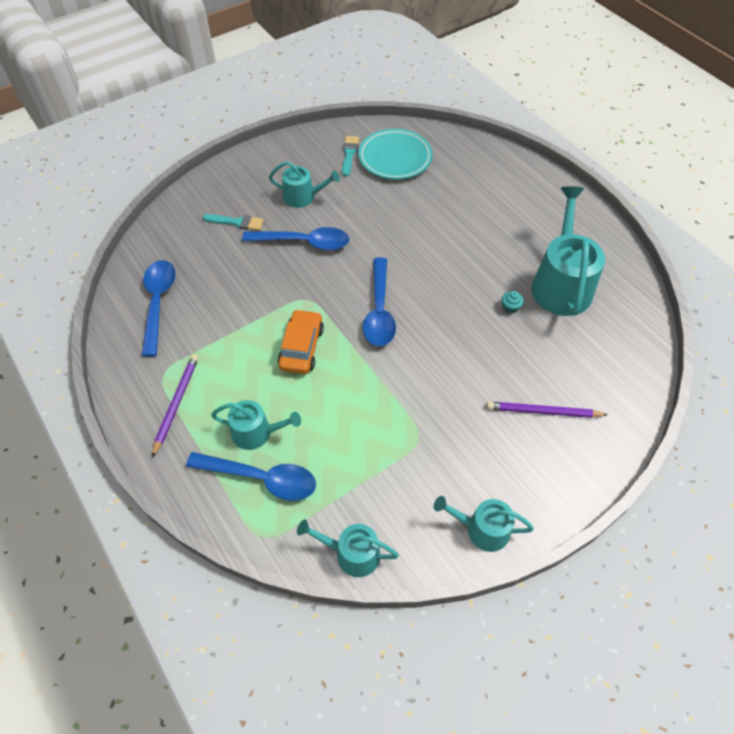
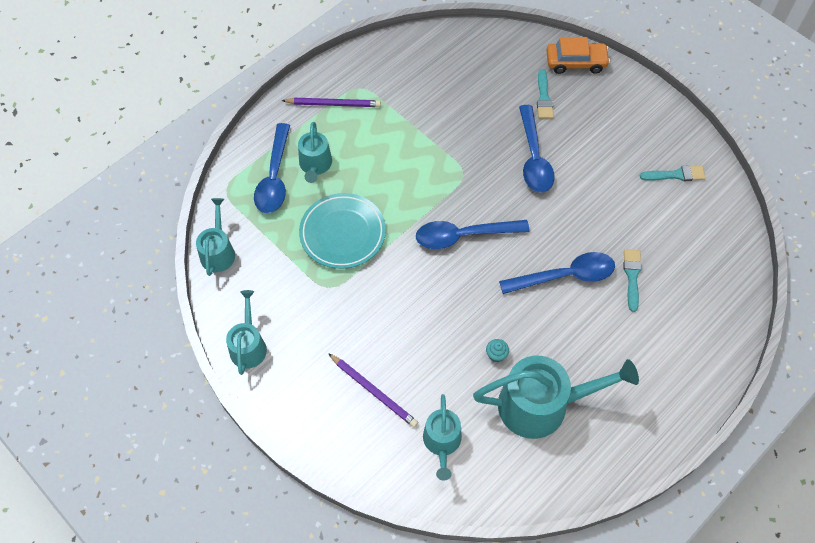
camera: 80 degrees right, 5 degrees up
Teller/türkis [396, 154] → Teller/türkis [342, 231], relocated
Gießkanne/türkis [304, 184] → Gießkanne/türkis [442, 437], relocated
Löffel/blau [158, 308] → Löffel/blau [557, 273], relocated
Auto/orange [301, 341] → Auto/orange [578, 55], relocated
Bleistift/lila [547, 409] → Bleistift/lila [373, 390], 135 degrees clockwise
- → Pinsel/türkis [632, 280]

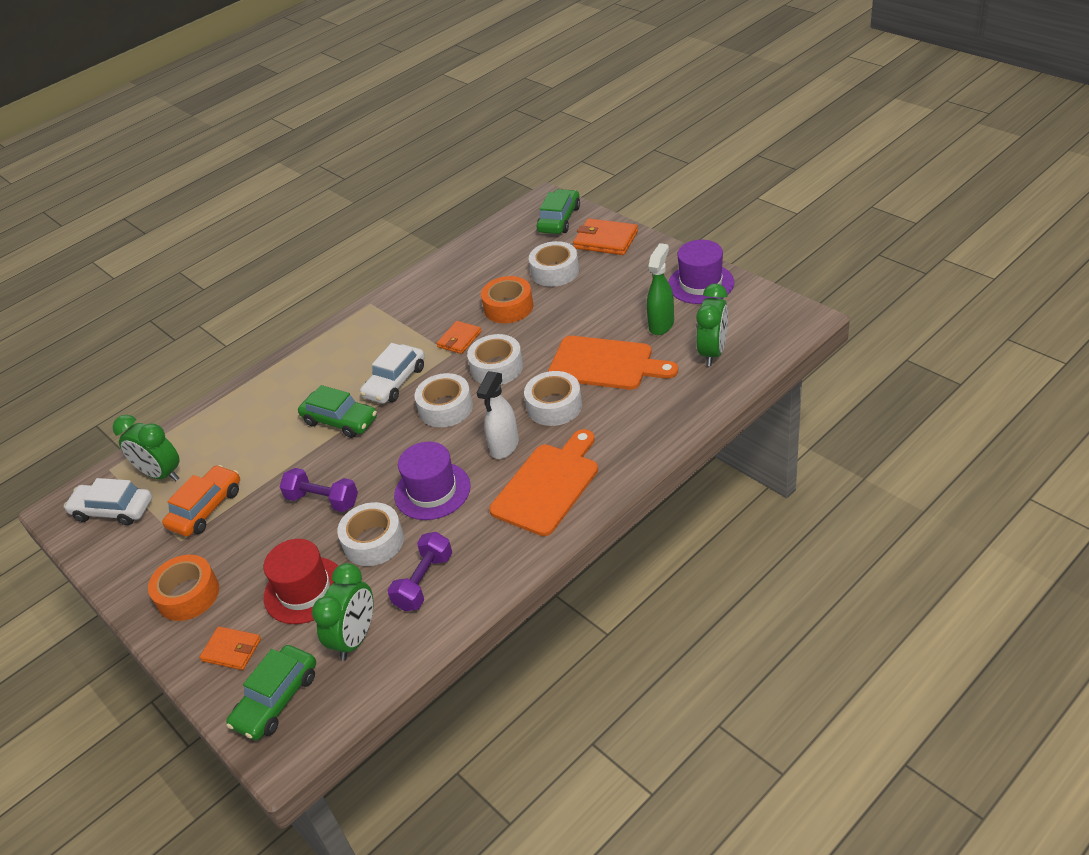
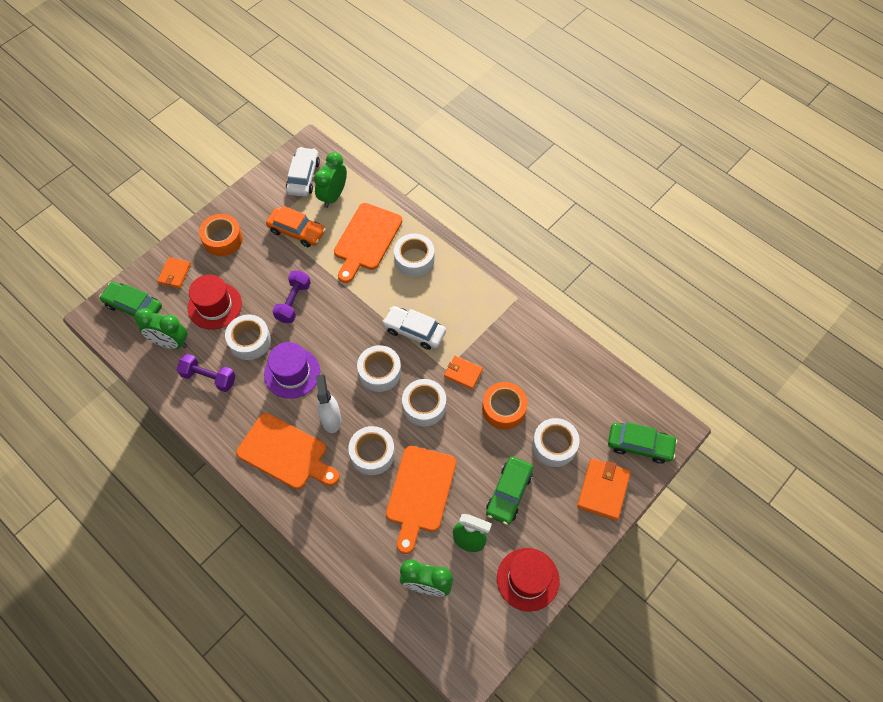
camera: 80 degrees right, 20 degrees up
Hut/lila [701, 272] → Hut/rot [528, 580]
Sprühflasche/weiß [497, 415] → Sprühflasche/weiß [328, 403], 60 degrees clockwise
Auto/grün [337, 411] → Auto/grün [509, 491], relocated
- → Schneidebrett/orange [368, 243]
- → Klebeband/weiß [414, 255]

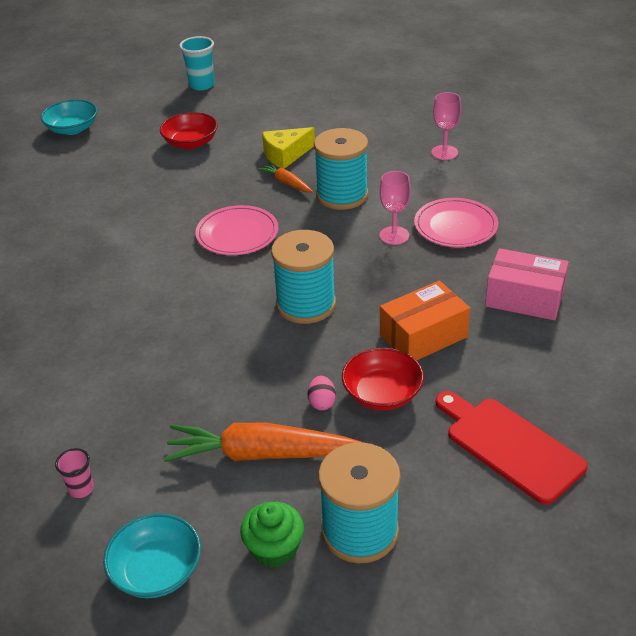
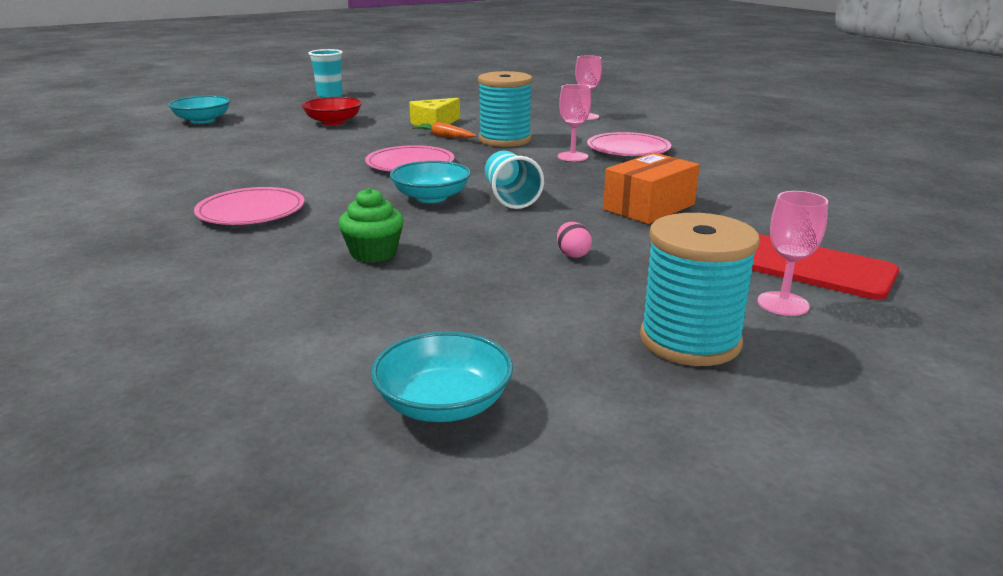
camera: 15 degrees left, 15 degrees down
Garnrolle/türkis [303, 277] → Becher/türkis [514, 180]
Schachtel/rosa [527, 284] → -
Schüssel/rot [383, 379] → -
Karotte/orange [263, 442] → -
Becher/rosa [74, 473] → -
Muffin/grün [272, 535] → Muffin/grün [371, 225], relocated
- → Schüssel/türkis [430, 182]
- → Teller/rosa [249, 206]
- → Kelch/rosa [792, 253]

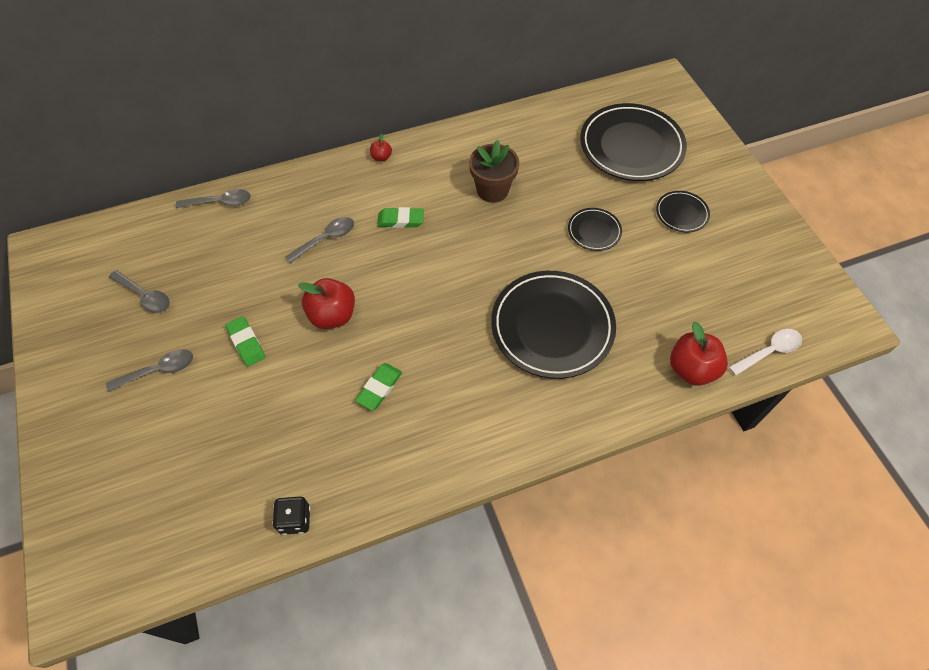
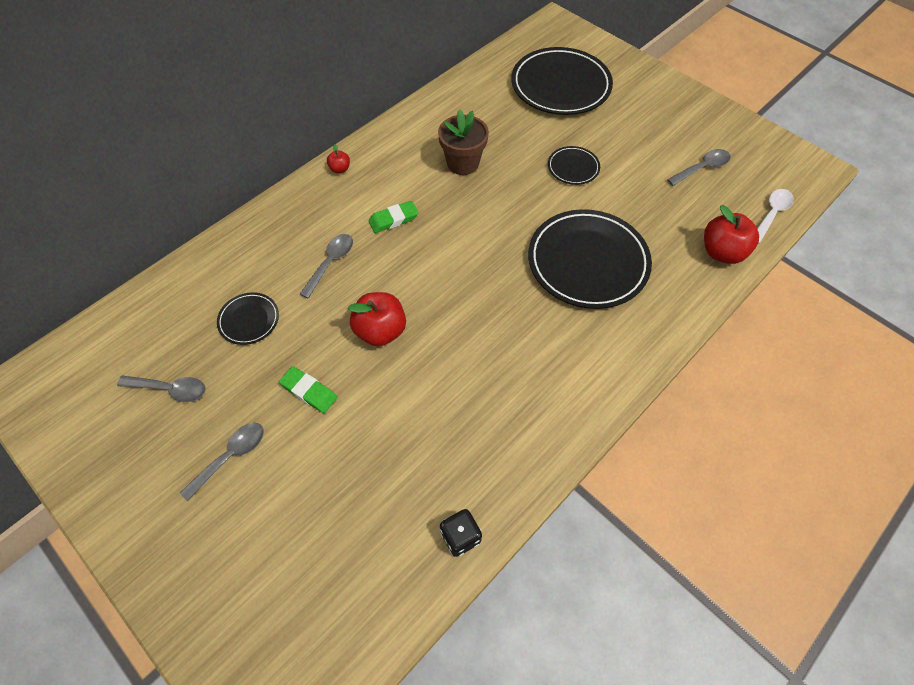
camera: 25 degrees left, 0 degrees up
Löffel/grau [213, 198] → Löffel/grau [699, 167], relocated
Teller/schwarz [683, 211] → Teller/schwarz [248, 318], relocated
Radiergummi/grün [378, 386] → -

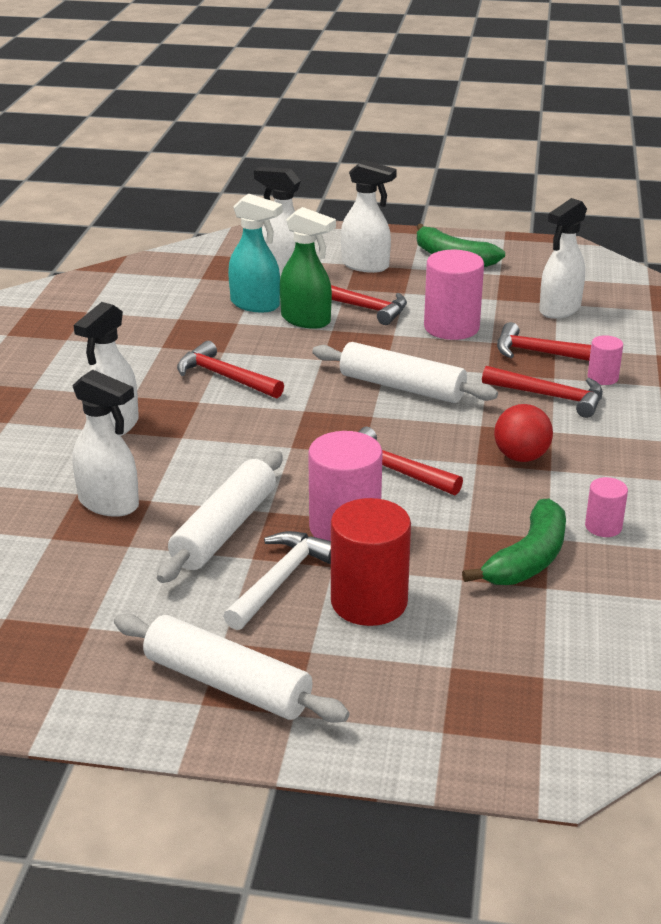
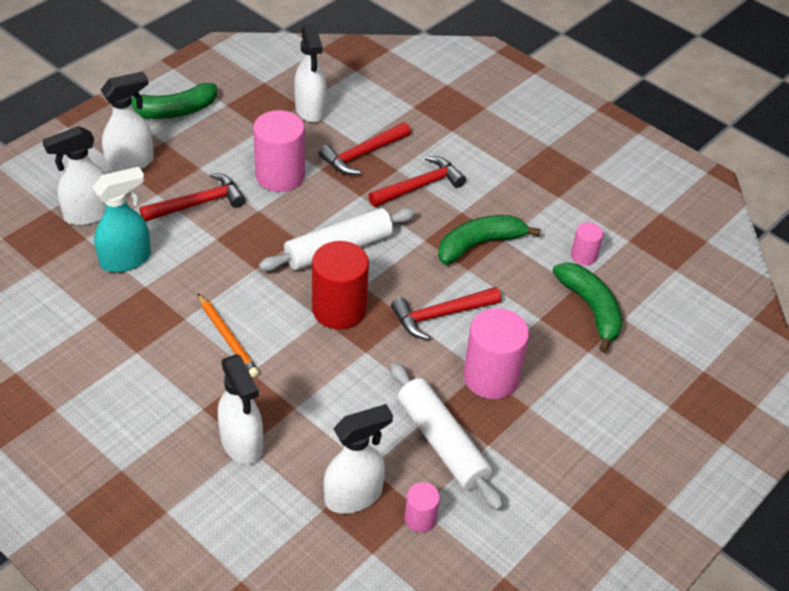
camera: 60 degrees left, 15 degrees up
Sprühflasche/grün [308, 268] → -
Vollzylinder/rosa [605, 360] → Vollzylinder/rosa [422, 507], relocated
Hammer/rot [230, 369] → Bleistift/orange [228, 335]
Ball/rot [523, 433] → Banane/grün [489, 239]
Vollzylinder/rot [371, 562] → Vollzylinder/rot [340, 285], relocated
Hammer/weiß [277, 580] → -
Nudelholz/weiß [231, 668] → -

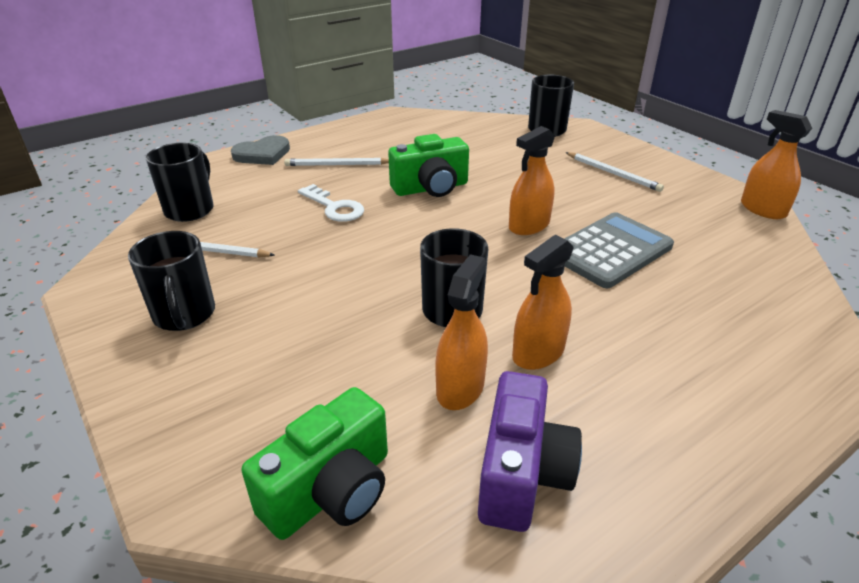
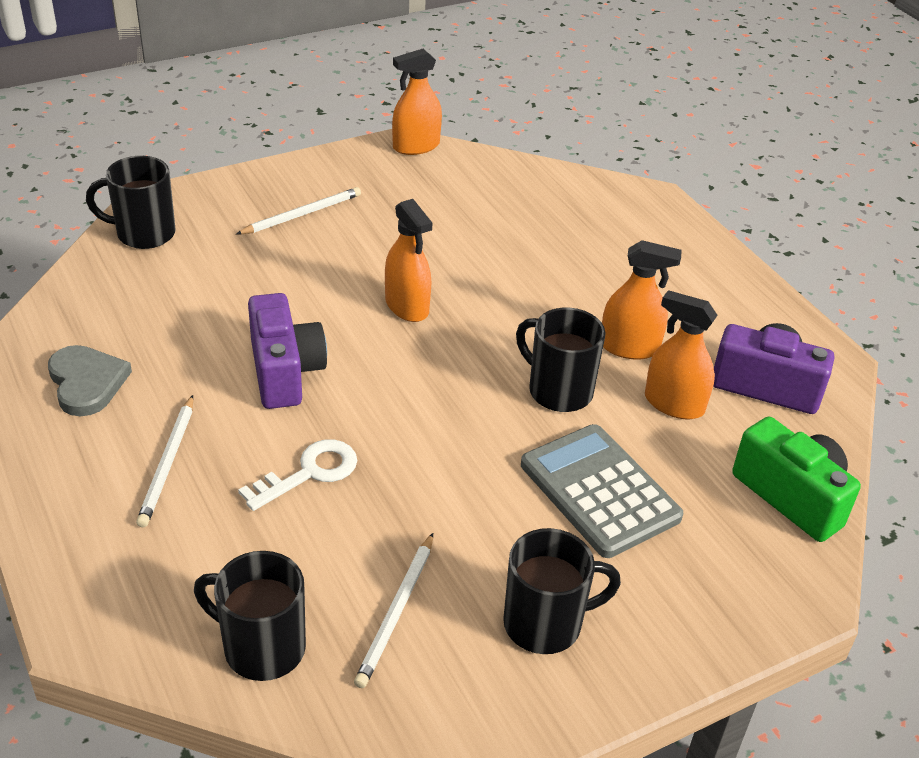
camera: 85 degrees left, 5 degrees up
Kamera/grün [428, 165] → Kamera/lila [287, 351]
Herz/grau [260, 150] → Herz/grau [90, 380], relocated
Taschenrechner/grau [619, 250] → Taschenrechner/grau [602, 491], relocated
Sprühflasche/orange [543, 302] → Sprühflasche/orange [642, 299], 45 degrees counterclockwise

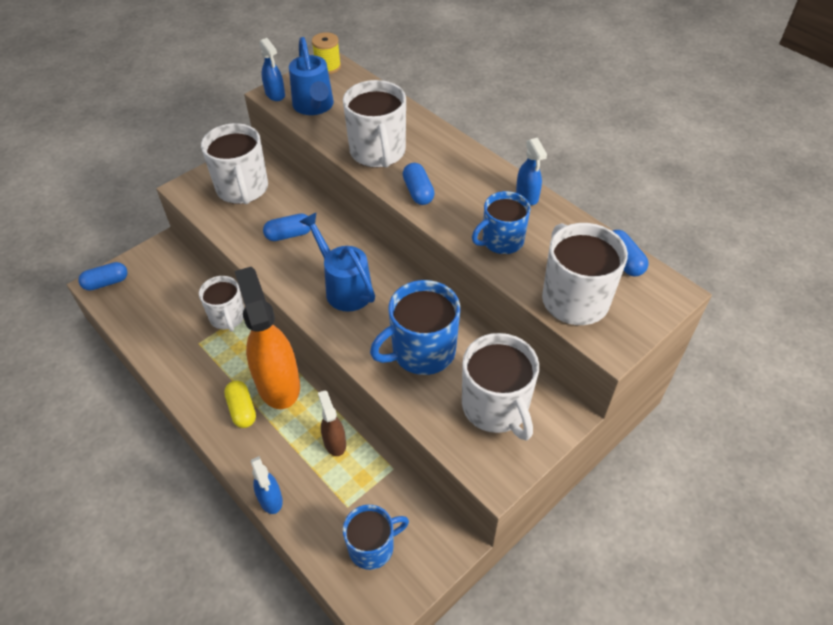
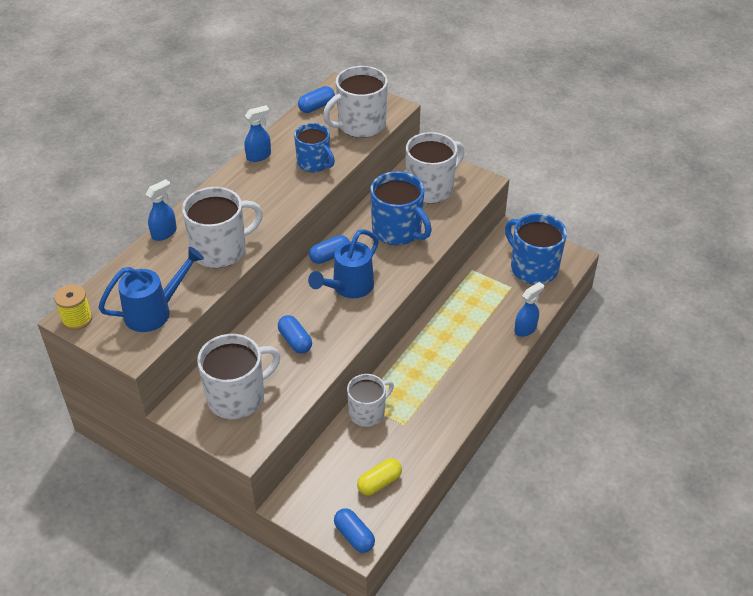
camera: 105 degrees left, 5 degrees down
Sprühflasche/blau [272, 69] → Sprühflasche/blau [161, 210], relocated
Kapsel/blau [419, 184] → Kapsel/blau [329, 249], relocated
Sprühflasche/orange [267, 338] → -
Kapsel/gelb [240, 404] → Kapsel/gelb [379, 477], relocated
Sprühflasche/braun [332, 423] → -
Tasse/blau [376, 537] → Tasse/blau [536, 249], x1.51

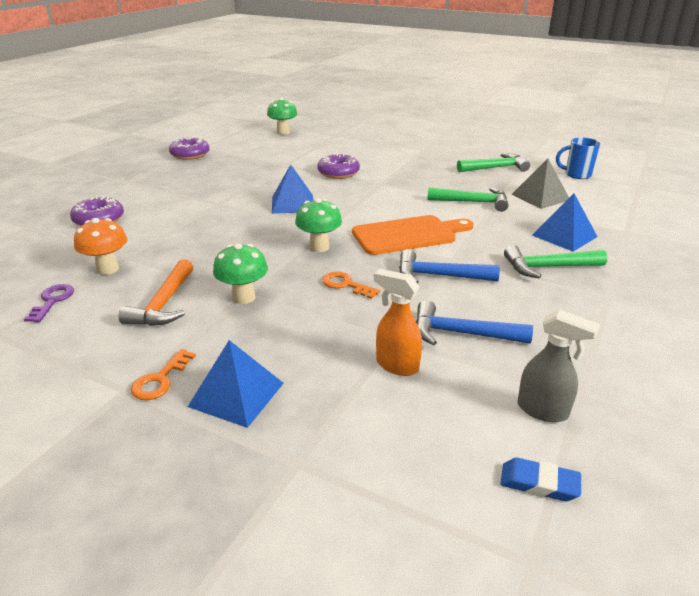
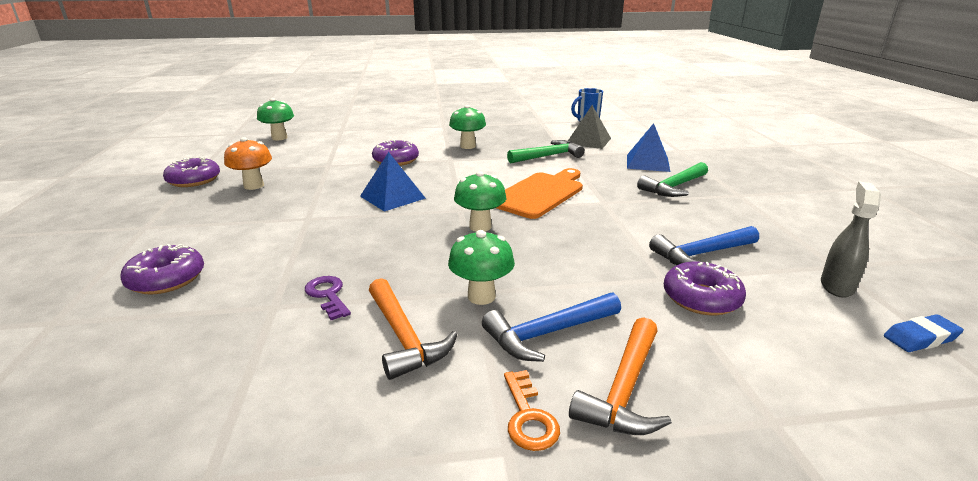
camera: 35 degrees left, 5 degrees down
Hammer/grün [493, 162] → -
Pilz/orange [100, 246] → Pilz/orange [248, 163], relocated
Hammer/blau [449, 266] → Hammer/blau [551, 327], relocated
Sprühflasche/orange [398, 322] → Donut/lila [705, 288]
Schlüssel/orange [351, 285] → -
Schlüssel/lila [49, 303] → Schlüssel/lila [328, 298], relocated
Sprühflasche/grau [558, 365] → Sprühflasche/grau [851, 239], 60 degrees counterclockwise
Pyramide/blau [236, 384] → Hammer/orange [620, 376]
- → Pilz/grün [467, 127]

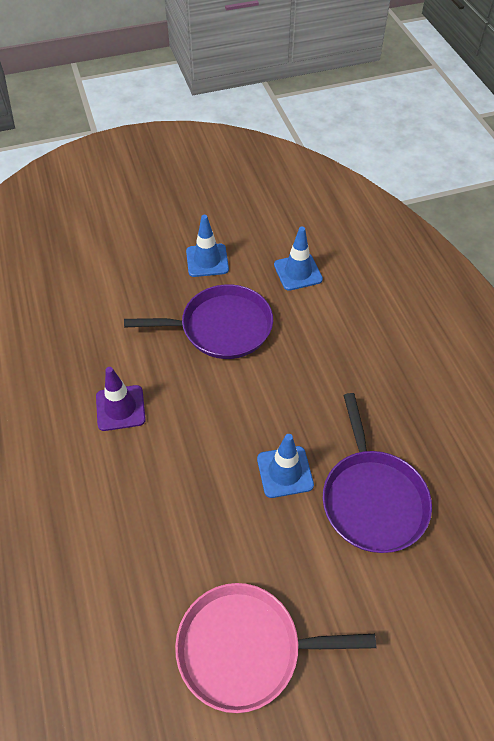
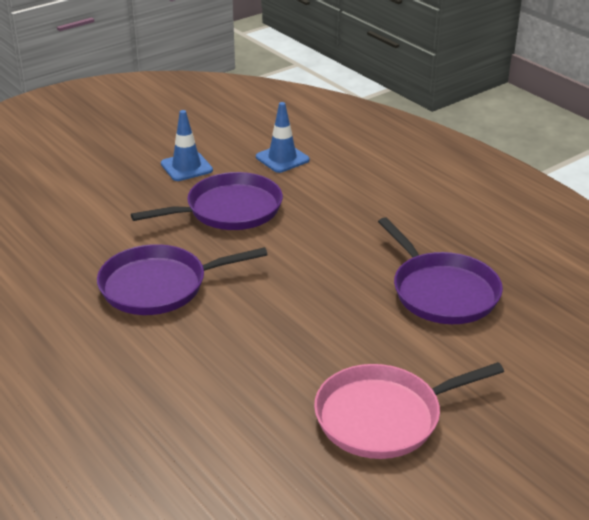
camera: 20 degrees left, 20 degrees down
Leitkegel/lila [121, 399] → Pfanne/lila [182, 279]
Leitkegel/blau [285, 466] → -

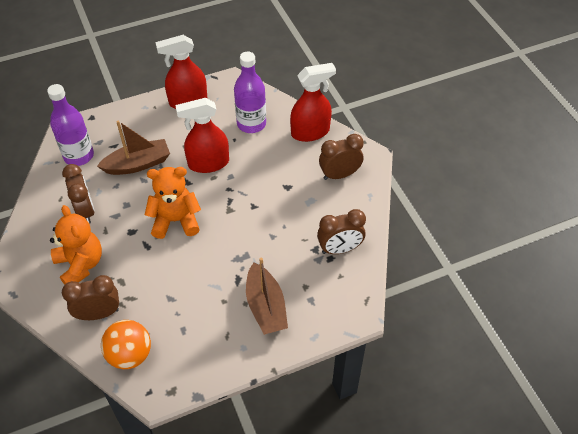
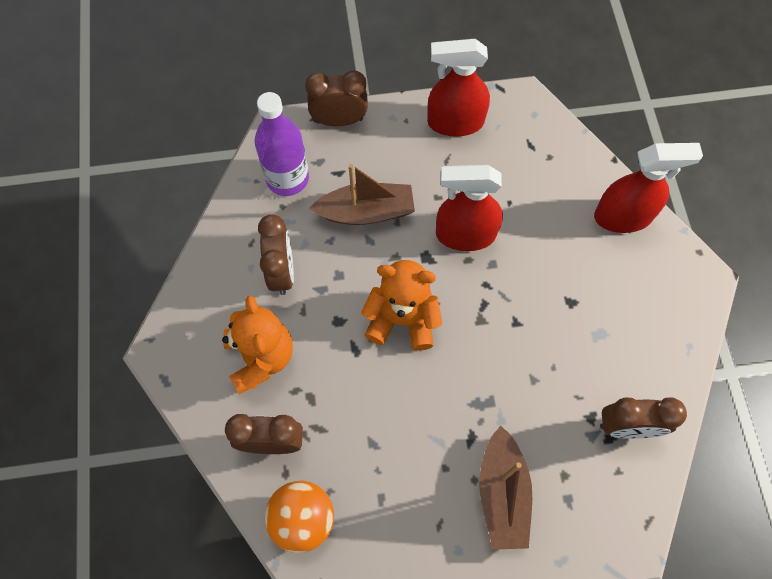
camera: 15 degrees right, 15 degrees up
Flasche/lila [250, 92] → -
Wecker/braun [341, 157] → Wecker/braun [336, 98], relocated

